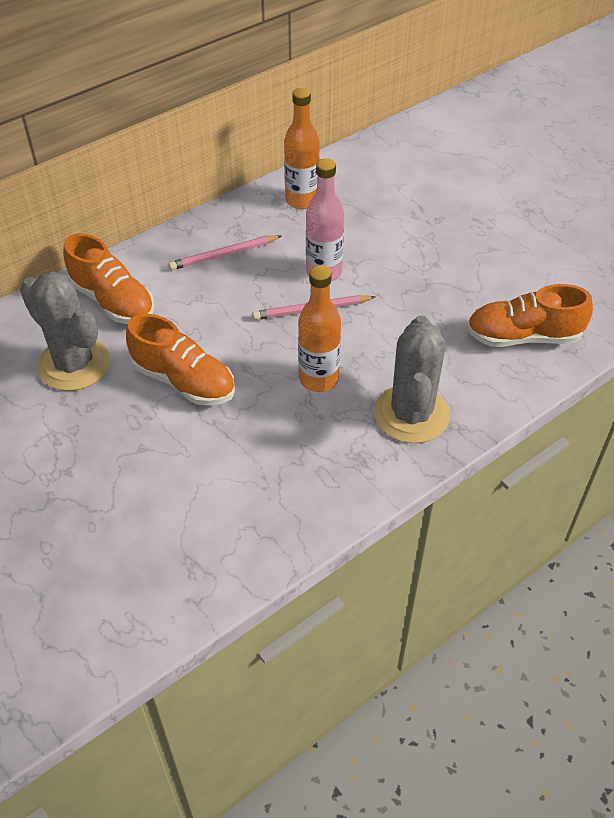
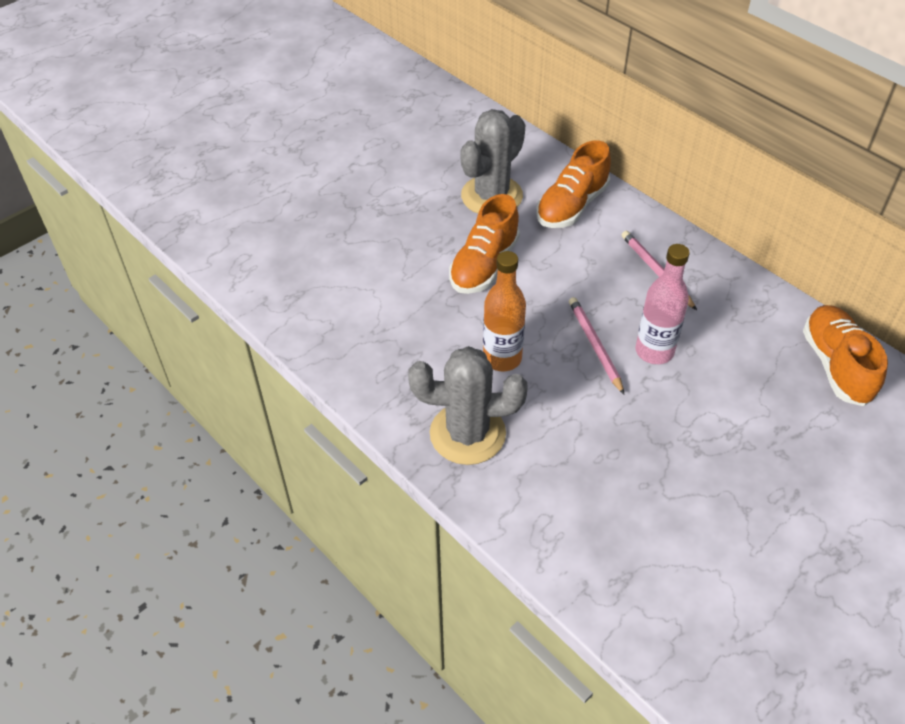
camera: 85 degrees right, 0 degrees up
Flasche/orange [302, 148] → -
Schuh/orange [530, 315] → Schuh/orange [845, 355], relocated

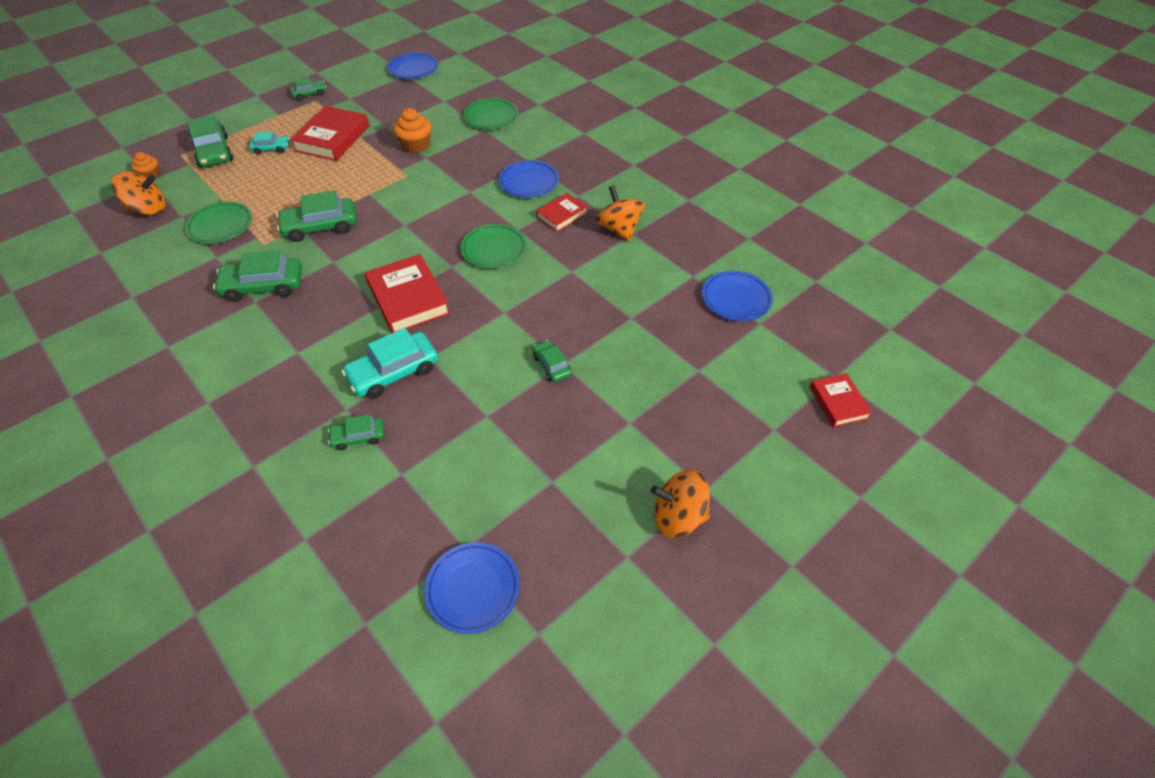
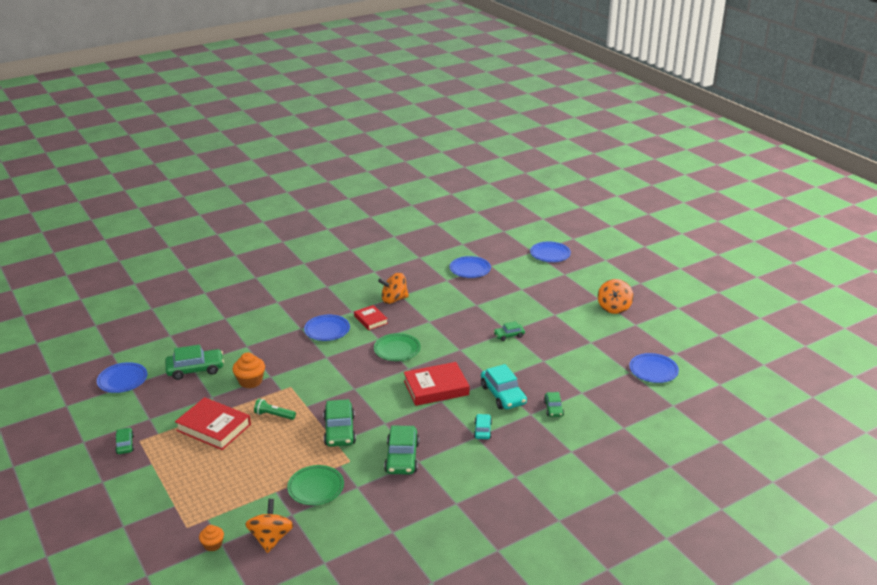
camera: 80 degrees left, 20 degrees down
Teller/grün [491, 114] → -
Auto/grün [210, 141] → Auto/grün [194, 362], relocated
Auto/türkis [269, 143] → Auto/türkis [483, 426], relocated
Buch/rot [841, 400] → Teller/blau [550, 252]
- → Taschenlampe/grün [275, 409]

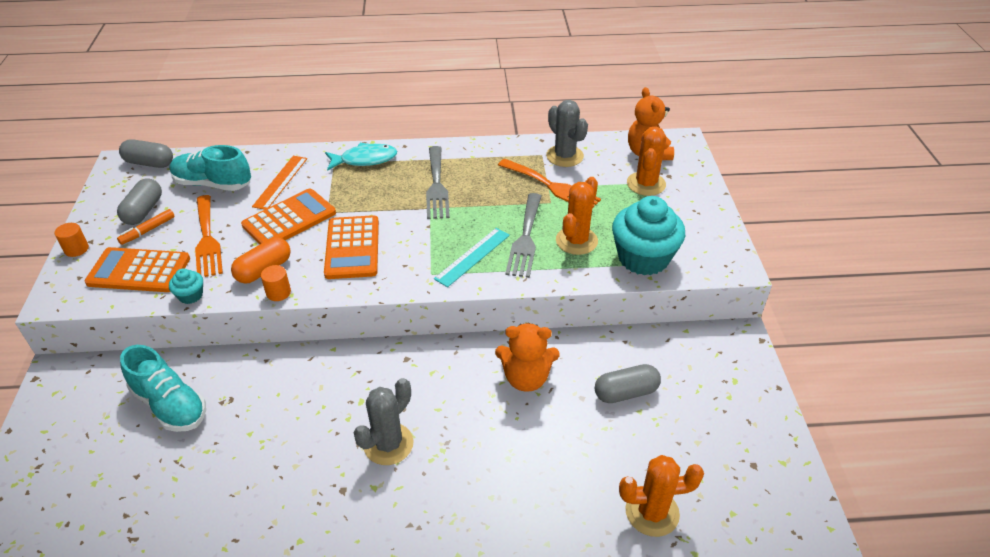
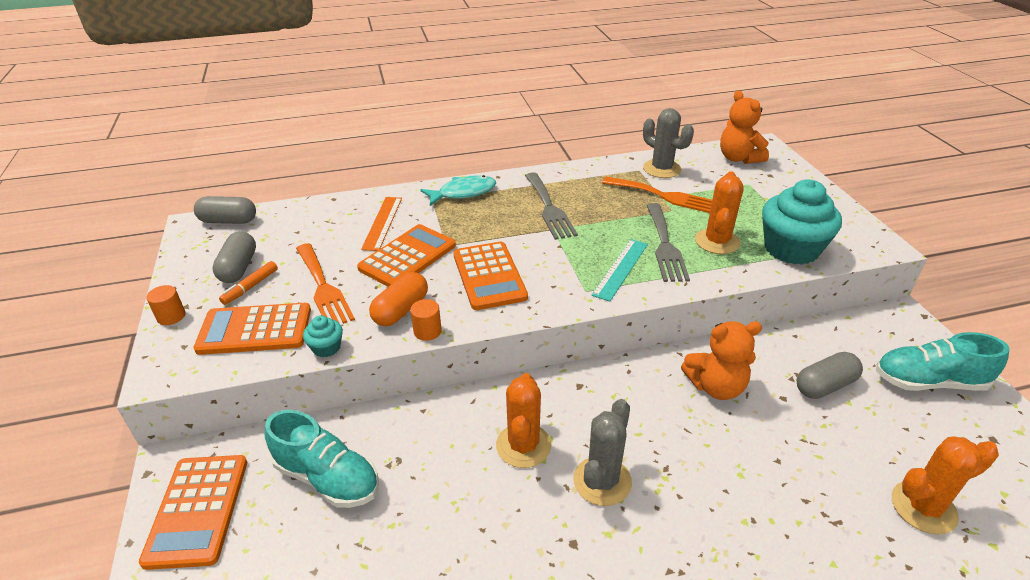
camera: 10 degrees left, 5 degrees down
Kaktus/orange [646, 161] → Kaktus/orange [523, 420], relocated
Schuh/türkis [210, 168] → Schuh/türkis [942, 361], relocated
- → Taschenrechner/orange [193, 512]

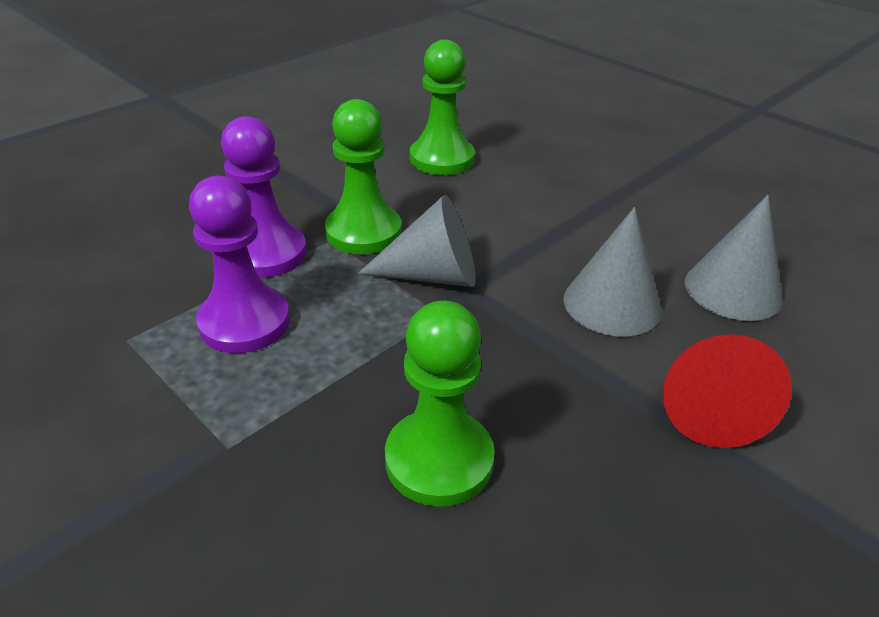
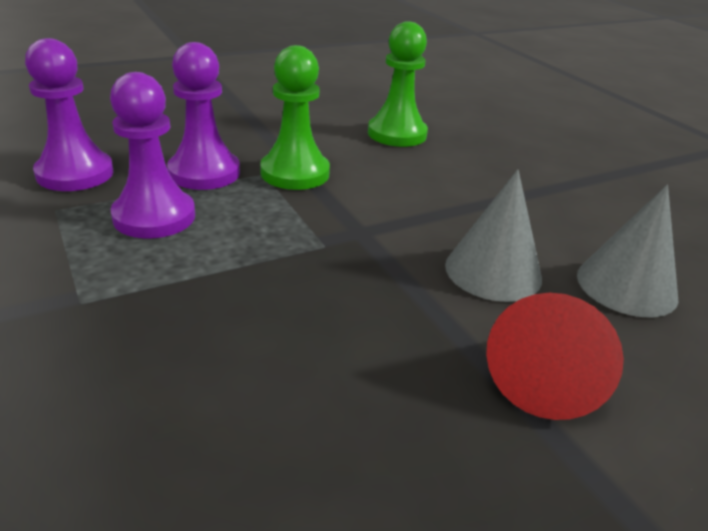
camera: 15 degrees right, 5 degrees down
Kegel/grau [416, 241] → -
Bauer/grün [440, 404] → -
- → Bauer/lila [69, 114]

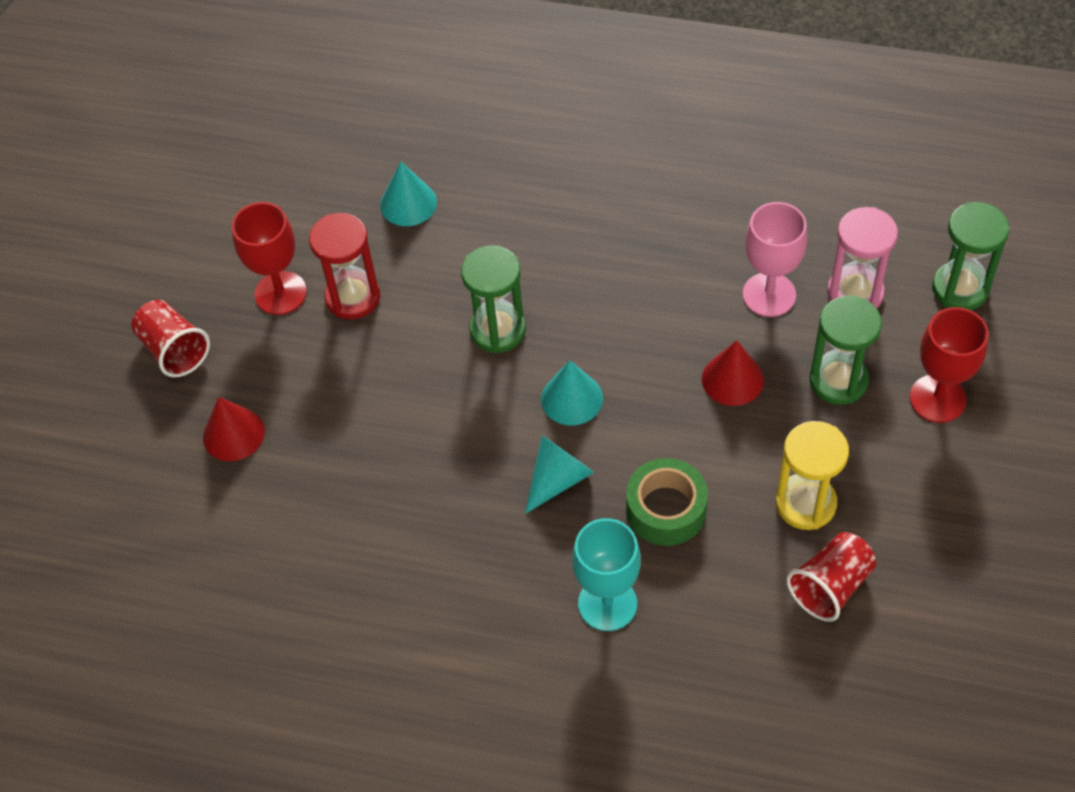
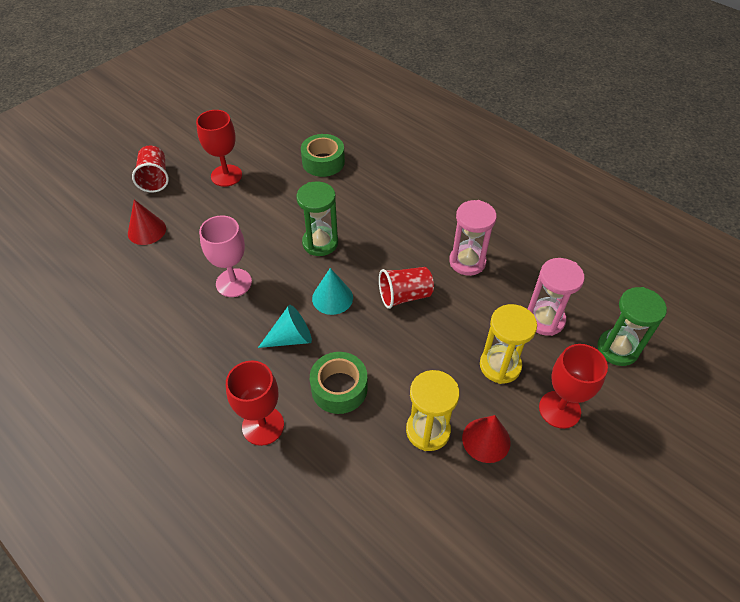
camera: 25 degrees right, 5 degrees down
Kegel/türkis [408, 193] → Klebeband/grün [323, 155]
Kelch/rosa [775, 259] → Kelch/rosa [225, 256], relocated
Sanduhr/rot [344, 266] → -
Sanduhr/grün [846, 350] → Sanduhr/gelb [508, 344]
Kegel/rot [733, 373] → Kegel/rot [486, 439], relocated
Kelch/türkis [606, 574] → Kelch/rot [255, 403]
Becher/rot [831, 577] → Becher/rot [406, 288], relocated
- → Sanduhr/rosa [473, 238]

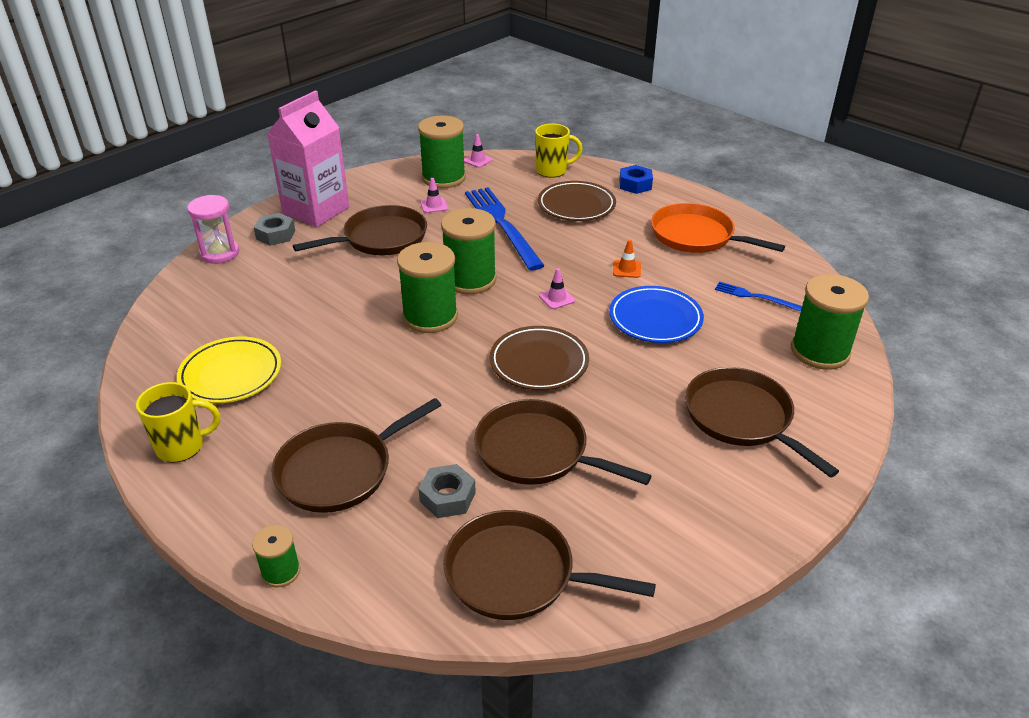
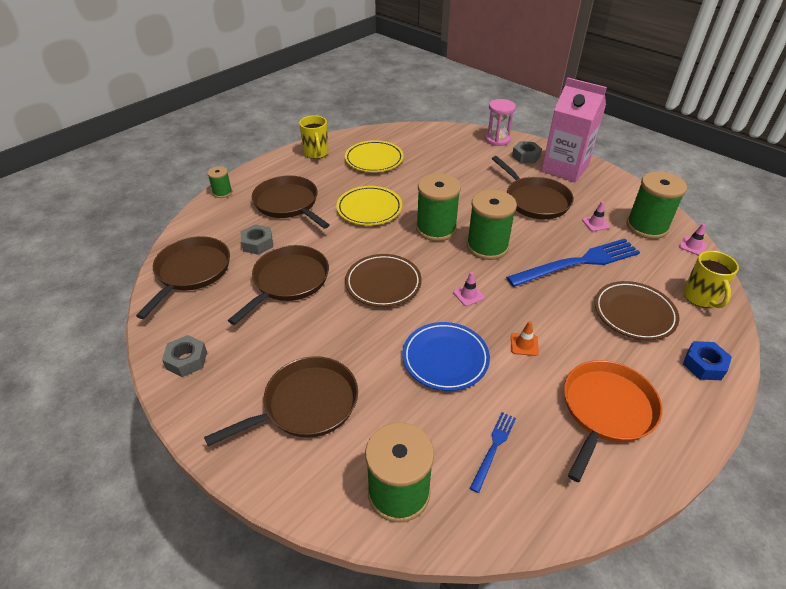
camera: 90 degrees right, 5 degrees up
- → Teller/gelb [369, 206]
- → Sechskantmutter/grau [184, 356]

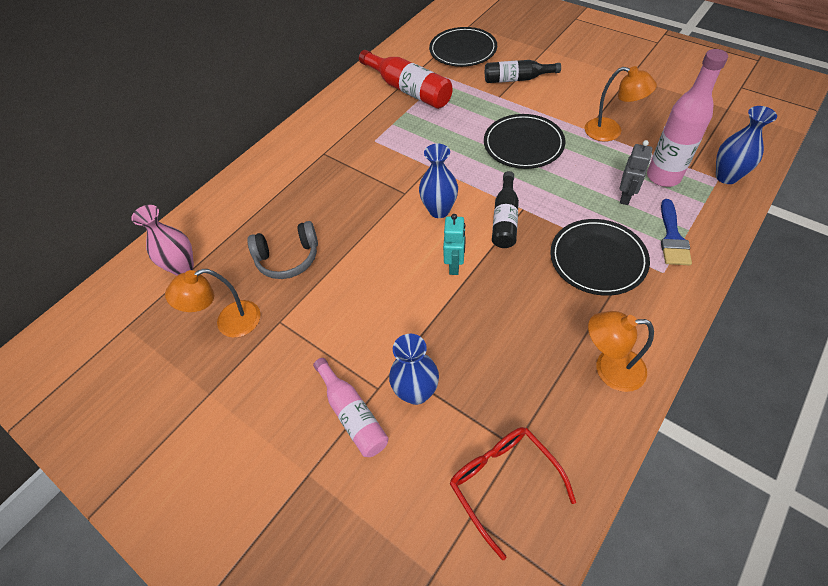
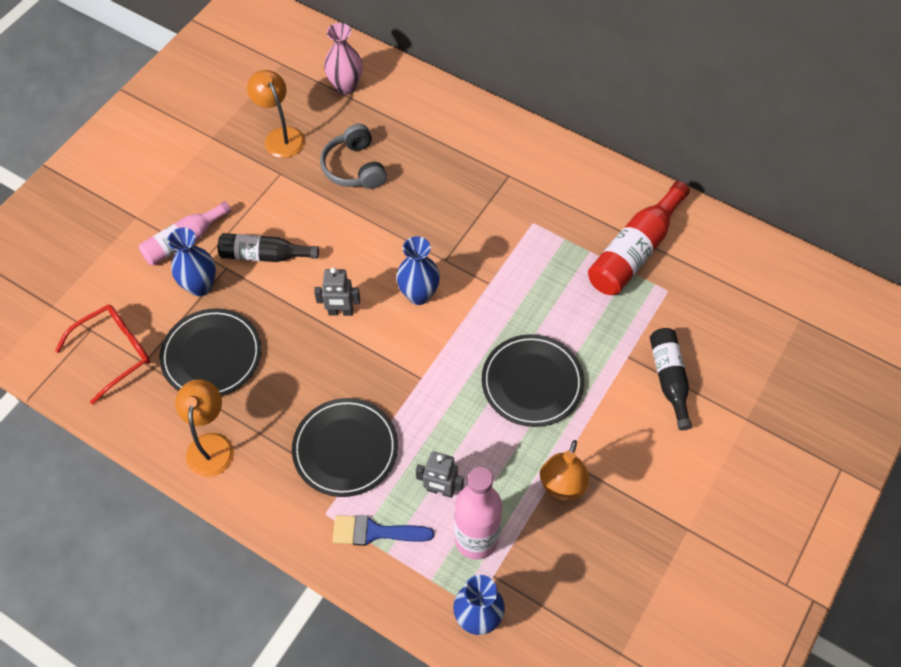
camera: 80 degrees right, 5 degrees up
Teller/schwarz [463, 47] → Teller/schwarz [210, 352], relocated
Flasche/schwarz [505, 209] → Flasche/schwarz [268, 247], relocated
Roboter/türkis [454, 244] → Roboter/grau [337, 292]

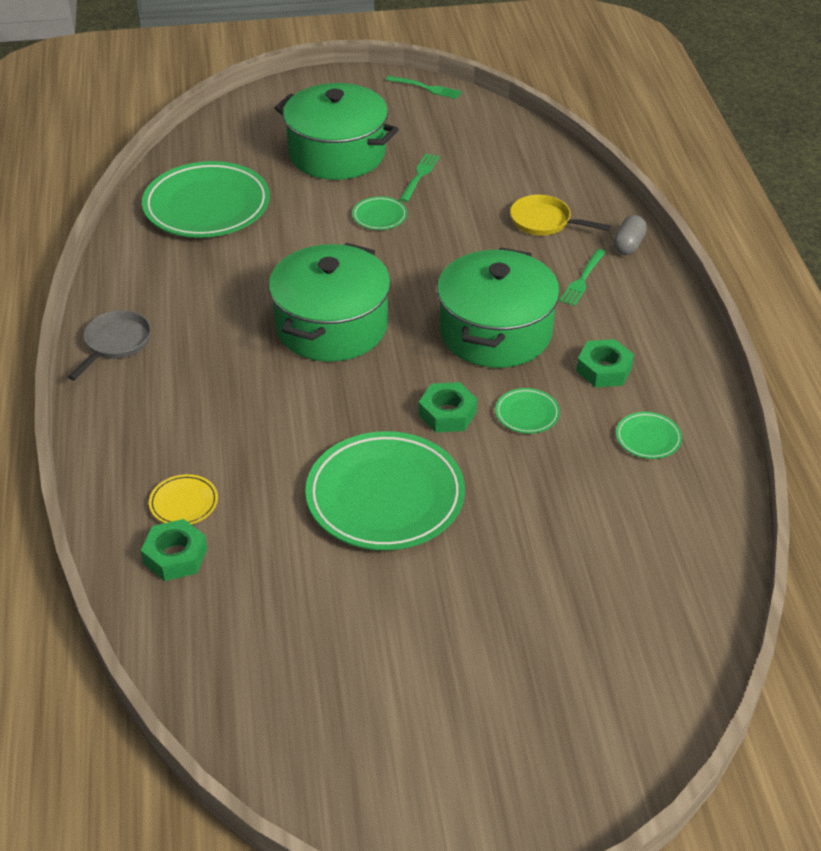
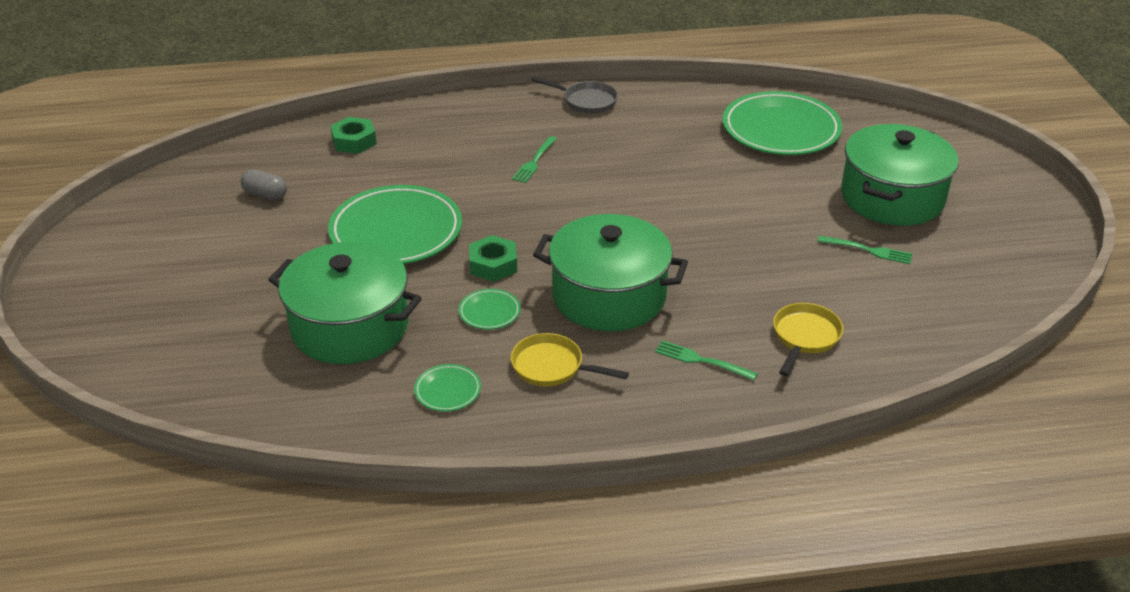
camera: 90 degrees right, 5 degrees down
Gabel/grün [424, 87] → Gabel/grün [534, 159], relocated
Teller/grün [379, 213] → -
Kapsel/grau [630, 235] → Kapsel/grau [264, 185], relocated
Kochtopf/grün [330, 302] → Kochtopf/grün [345, 303], relocated
Sechskantmutter/grün [605, 363] → Pfanne/gelb [570, 359]
Teller/gelb [183, 499] → -

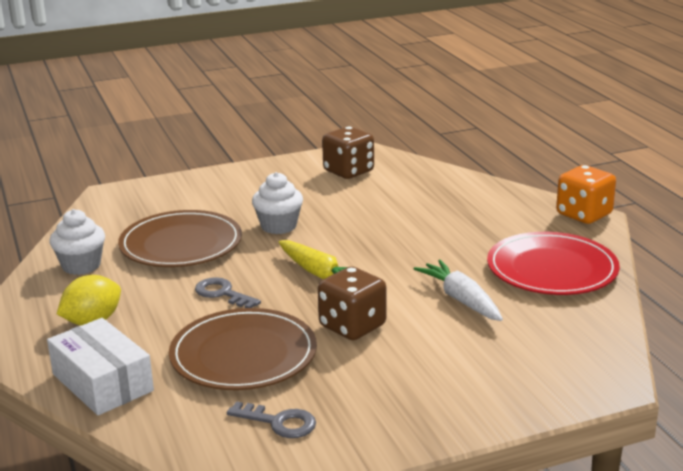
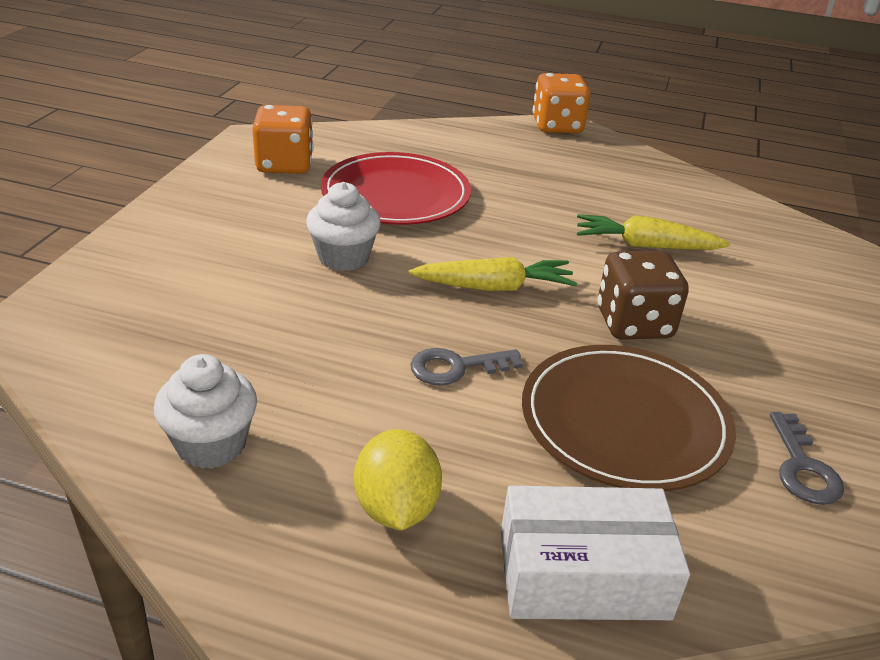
camera: 55 degrees left, 10 degrees up
Spielwürfel/braun [348, 152] → Spielwürfel/orange [282, 139]
Teller/braun [180, 238] → -
Teller/rot [553, 263] → Teller/rot [396, 188], relocated
Karotte/weiß [458, 290] → Karotte/gelb [653, 232]
Schlüssel/grau [271, 419] → Schlüssel/grau [807, 458], 120 degrees clockwise

